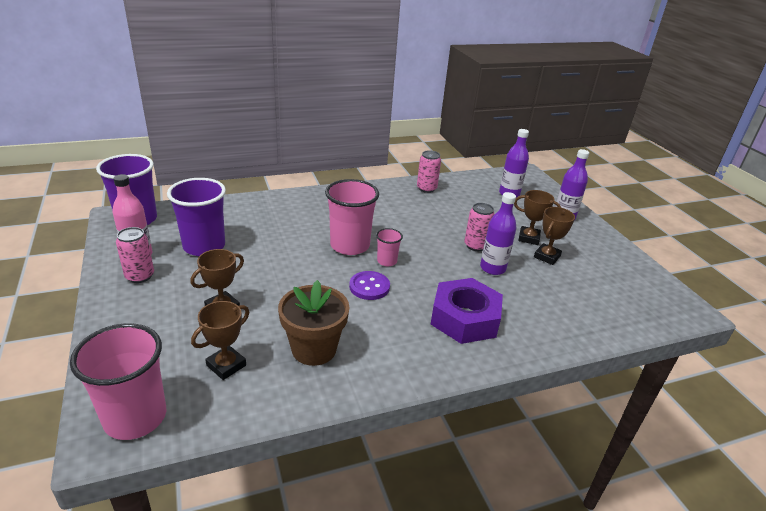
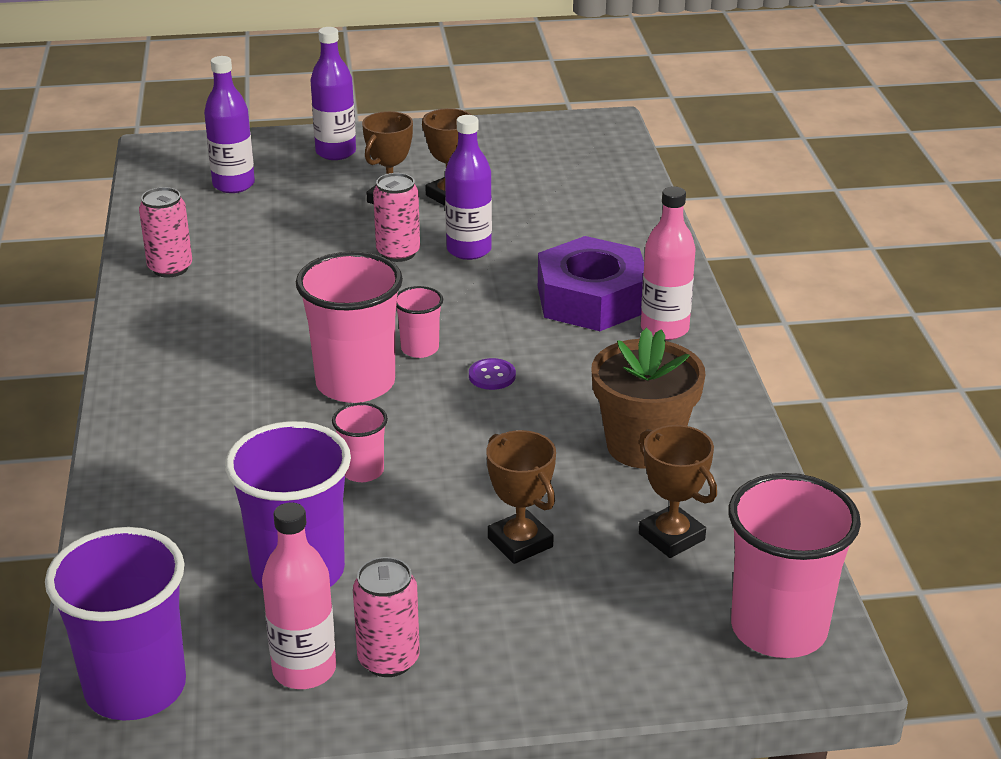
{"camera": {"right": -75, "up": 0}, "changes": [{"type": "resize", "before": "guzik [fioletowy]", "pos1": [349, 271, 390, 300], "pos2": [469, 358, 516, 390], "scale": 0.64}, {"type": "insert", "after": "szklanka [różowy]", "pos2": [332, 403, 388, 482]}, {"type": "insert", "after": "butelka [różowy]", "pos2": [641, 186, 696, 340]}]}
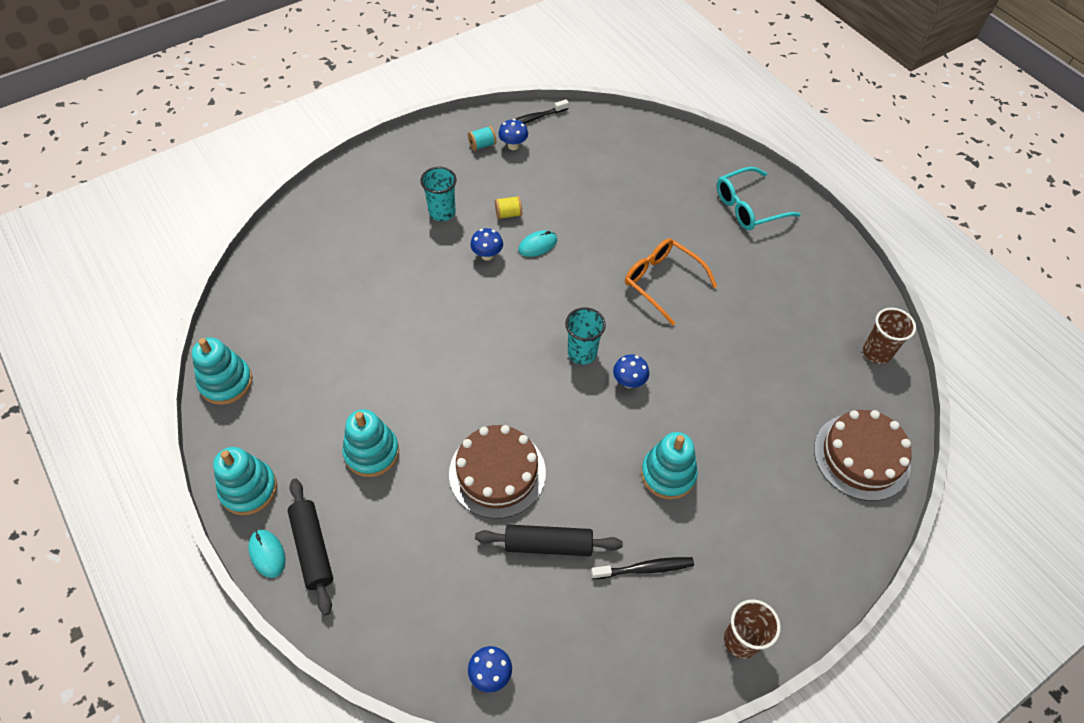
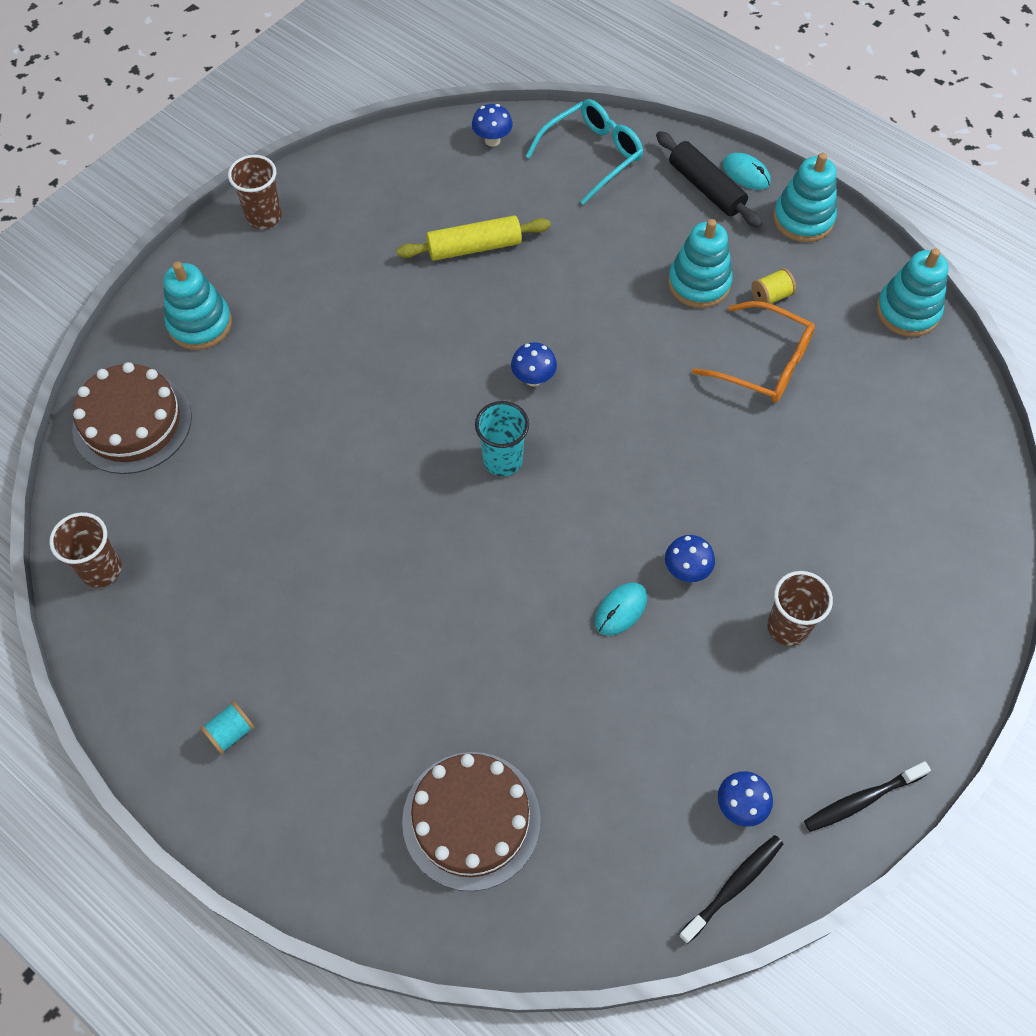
{"camera": {"right": 165, "up": 5}, "changes": [{"type": "recolor", "before": "szklanka [turkusowy]", "after": "szklanka [brązowy]", "pos1": [420, 167, 457, 221], "pos2": [767, 571, 833, 646]}, {"type": "move", "before": "tort [brązowy]", "pos1": [449, 425, 546, 519], "pos2": [402, 752, 541, 891]}, {"type": "move", "before": "szpulka [turkusowy]", "pos1": [468, 126, 496, 151], "pos2": [200, 701, 255, 754]}, {"type": "recolor", "before": "wałek do ciasta [czarny]", "after": "wałek do ciasta [żółty]", "pos1": [475, 525, 623, 556], "pos2": [397, 215, 551, 261]}, {"type": "move", "before": "szpulka [żółty]", "pos1": [495, 196, 522, 219], "pos2": [751, 268, 796, 304]}, {"type": "move", "before": "szczoteczka do zębów [czarny]", "pos1": [591, 557, 694, 579], "pos2": [804, 761, 931, 832]}, {"type": "move", "before": "grzyb [niebieski]", "pos1": [613, 354, 649, 388], "pos2": [511, 342, 557, 386]}, {"type": "move", "before": "okulary [pomarańczowy]", "pos1": [625, 238, 717, 326], "pos2": [692, 301, 815, 403]}, {"type": "move", "before": "zabawka nakładanka [turkusowy]", "pos1": [641, 432, 698, 500], "pos2": [163, 261, 232, 350]}, {"type": "move", "before": "okulary [turkusowy]", "pos1": [717, 167, 801, 230], "pos2": [526, 99, 643, 205]}]}
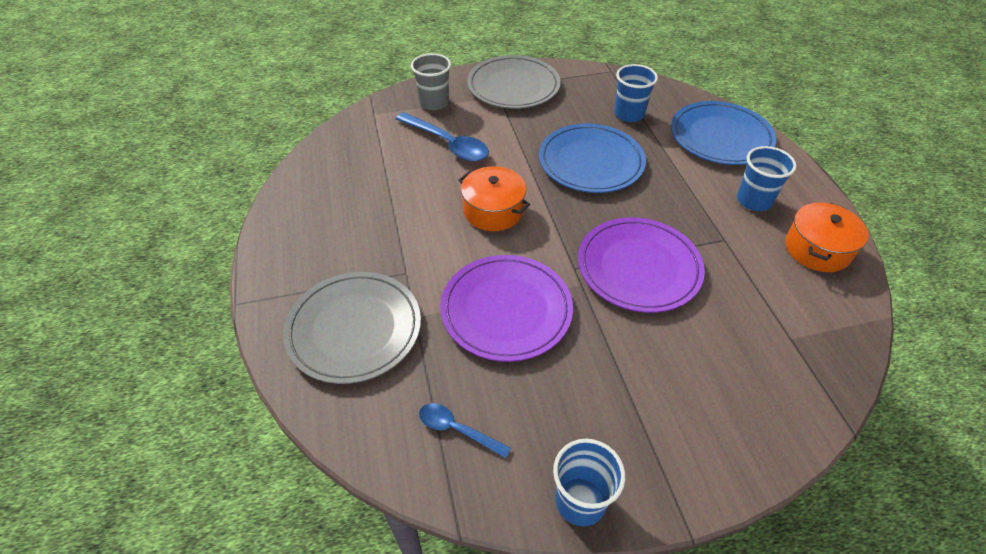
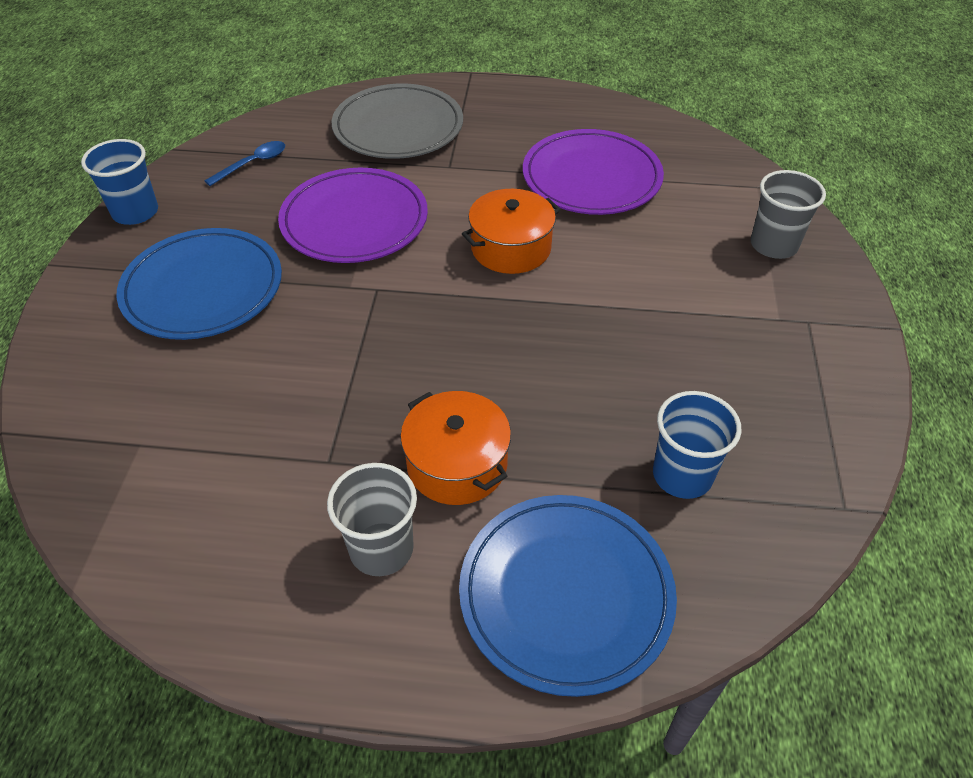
{"camera": {"right": 110, "up": 0}, "changes": [{"type": "delete", "before": "łyżka [niebieski]", "pos1": [396, 112, 489, 162]}, {"type": "delete", "before": "talerz [szary]", "pos1": [467, 55, 561, 109]}, {"type": "move", "before": "talerz [niebieski]", "pos1": [539, 124, 646, 193], "pos2": [117, 228, 282, 340]}, {"type": "move", "before": "talerz [fioletowy]", "pos1": [578, 218, 705, 313], "pos2": [523, 129, 664, 215]}, {"type": "recolor", "before": "szklanka [niebieski]", "after": "szklanka [szary]", "pos1": [737, 146, 797, 211], "pos2": [327, 463, 417, 576]}, {"type": "move", "before": "garnek [pomarańczowy]", "pos1": [785, 203, 868, 272], "pos2": [400, 391, 511, 505]}]}
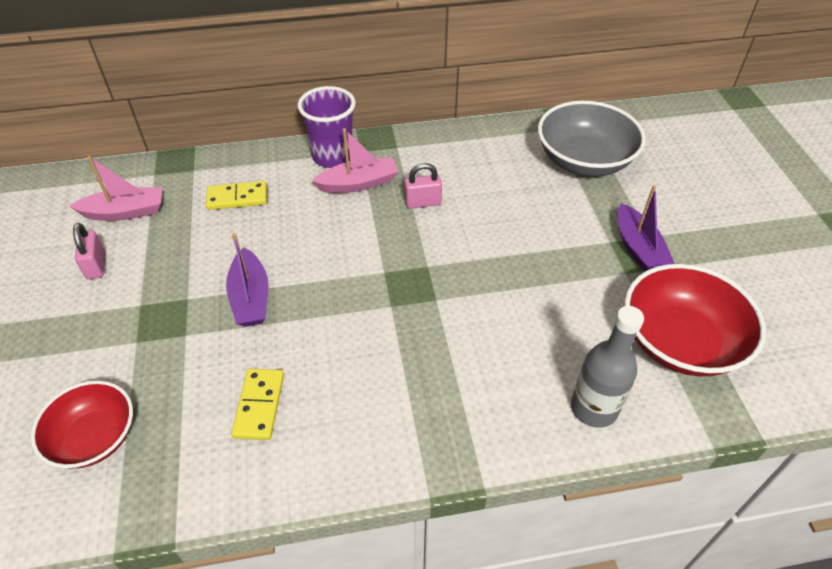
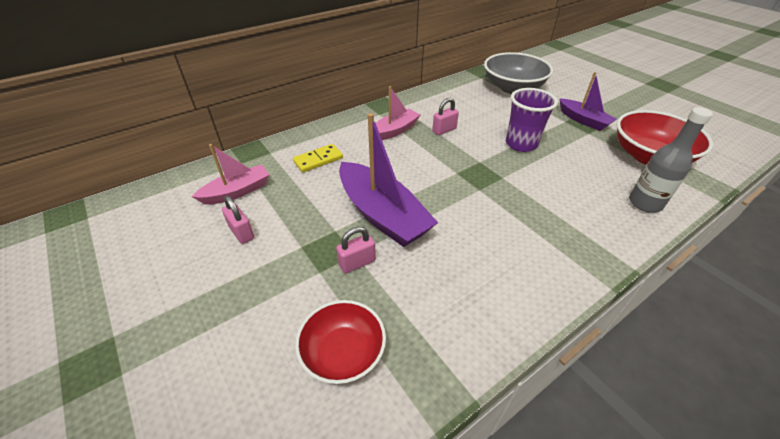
{"camera": {"right": -25, "up": -5}, "changes": [{"type": "resize", "before": "łódka [fioletowy]", "pos1": [226, 233, 268, 327], "pos2": [339, 113, 438, 247], "scale": 1.68}, {"type": "delete", "before": "kostka domina [żółty]", "pos1": [231, 369, 284, 440]}, {"type": "move", "before": "szklanka [fioletowy]", "pos1": [297, 86, 356, 168], "pos2": [506, 88, 558, 152]}, {"type": "insert", "after": "kłódka [różowy]", "pos2": [336, 227, 376, 273]}]}
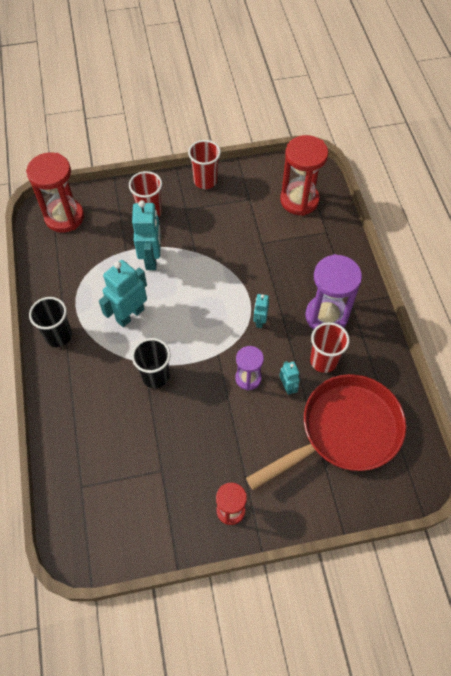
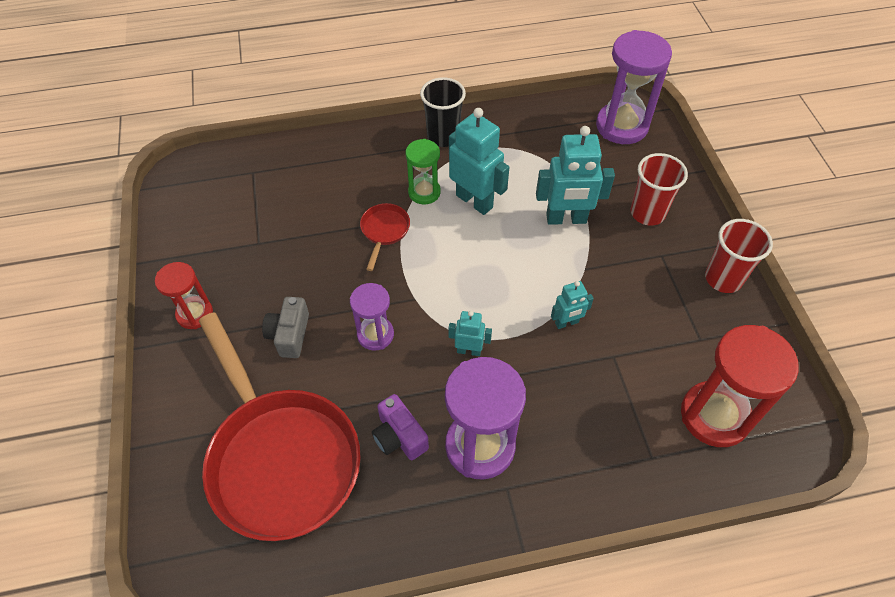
{"camera": {"right": 90, "up": -5}, "changes": [{"type": "recolor", "before": "klepsydra [czerwony]", "after": "klepsydra [fioletowy]", "pos1": [26, 152, 84, 233], "pos2": [596, 30, 672, 144]}, {"type": "replace", "before": "szklanka [czarny]", "after": "patelnia [czerwony]", "pos1": [132, 338, 171, 389], "pos2": [360, 203, 410, 271]}, {"type": "move", "before": "robot [turkusowy]", "pos1": [279, 361, 300, 395], "pos2": [551, 281, 594, 329]}, {"type": "replace", "before": "szklanka [czerwony]", "after": "aparat fotograficzny [fioletowy]", "pos1": [310, 322, 350, 373], "pos2": [372, 394, 429, 460]}, {"type": "insert", "after": "aparat fotograficzny [szary]", "pos2": [262, 297, 309, 358]}, {"type": "insert", "after": "klepsydra [zielony]", "pos2": [406, 139, 441, 204]}]}
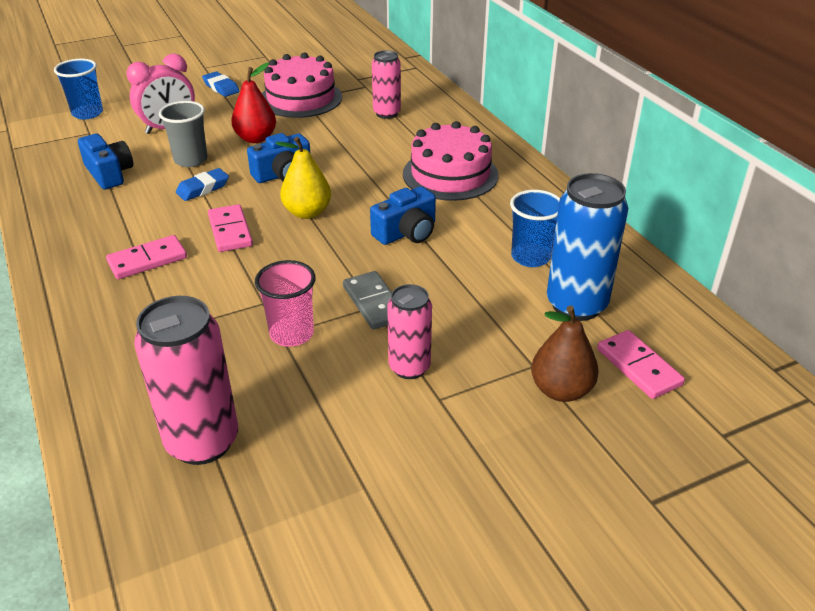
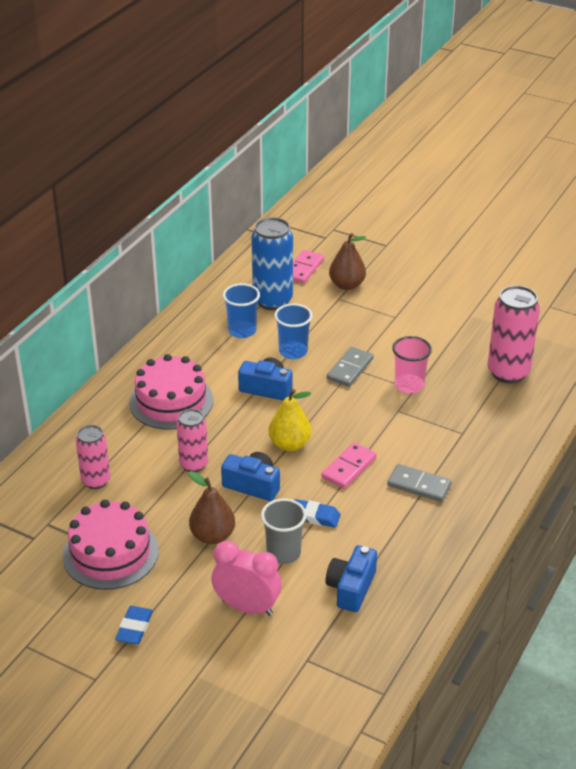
{"camera": {"right": -125, "up": 0}, "changes": [{"type": "move", "before": "szklanka [niebieski]", "pos1": [54, 59, 103, 120], "pos2": [274, 303, 313, 359]}, {"type": "recolor", "before": "kostka domina [różowy]", "after": "kostka domina [szary]", "pos1": [106, 235, 187, 279], "pos2": [387, 464, 452, 502]}, {"type": "recolor", "before": "gruszka [czerwony]", "after": "gruszka [brązowy]", "pos1": [231, 63, 276, 143], "pos2": [188, 471, 235, 544]}, {"type": "move", "before": "puszka [różowy]", "pos1": [387, 284, 432, 379], "pos2": [176, 409, 208, 472]}]}
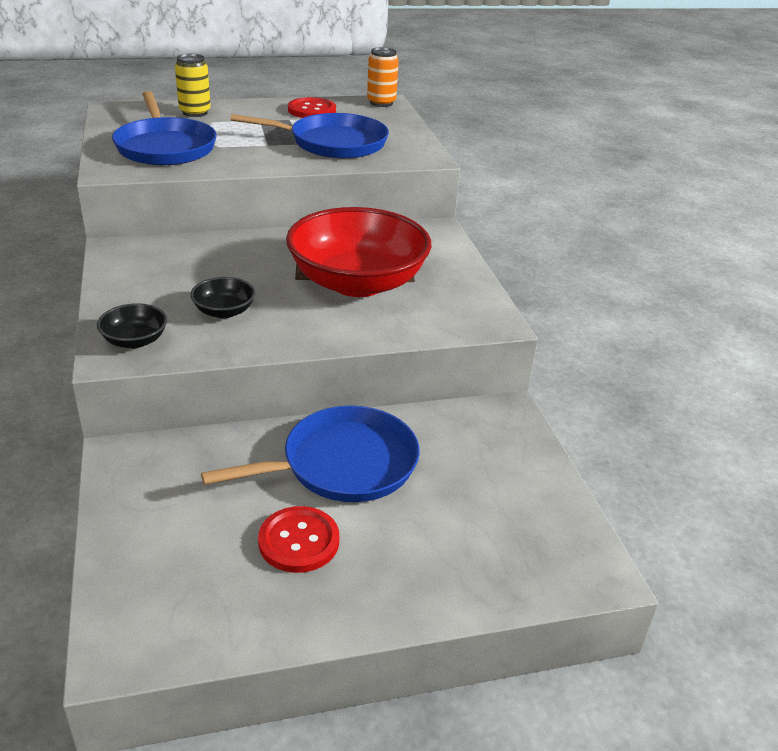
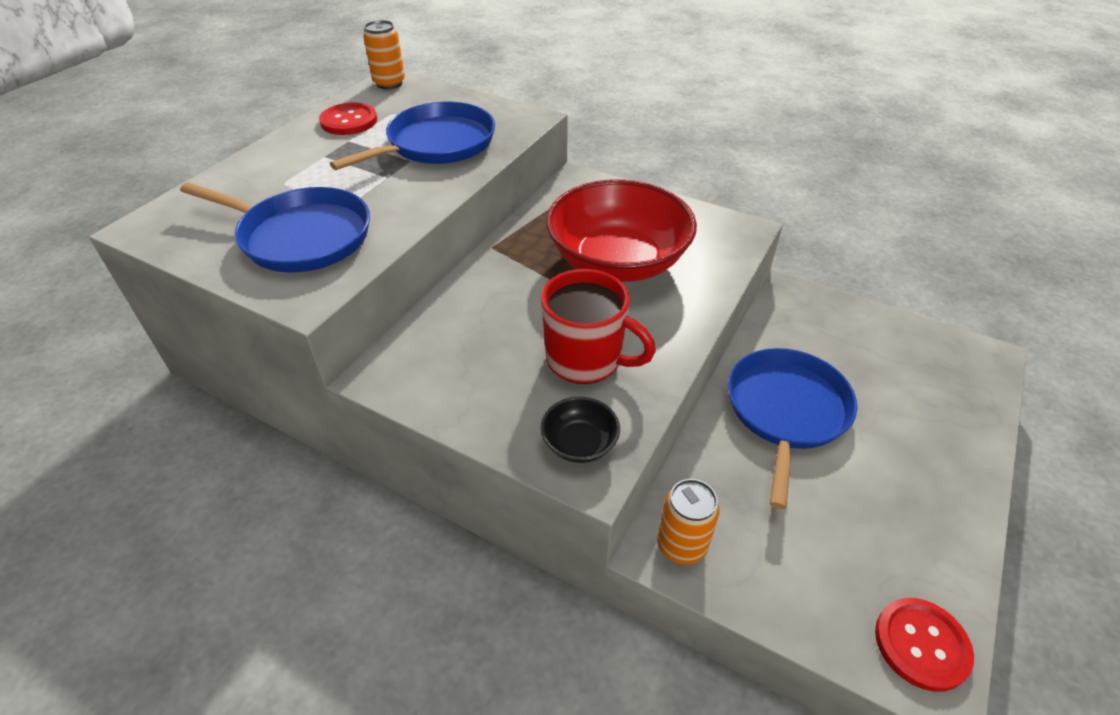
{"camera": {"right": -45, "up": 10}, "changes": [{"type": "delete", "before": "puszka [żółty]", "pos1": [175, 54, 211, 117]}, {"type": "replace", "before": "miska [czarny]", "after": "kubek [czerwony]", "pos1": [190, 277, 255, 319], "pos2": [541, 269, 656, 384]}, {"type": "move", "before": "guzik [czerwony]", "pos1": [258, 506, 339, 573], "pos2": [875, 598, 974, 692]}, {"type": "insert", "after": "puszka [pomarańczowy]", "pos2": [657, 479, 719, 565]}]}
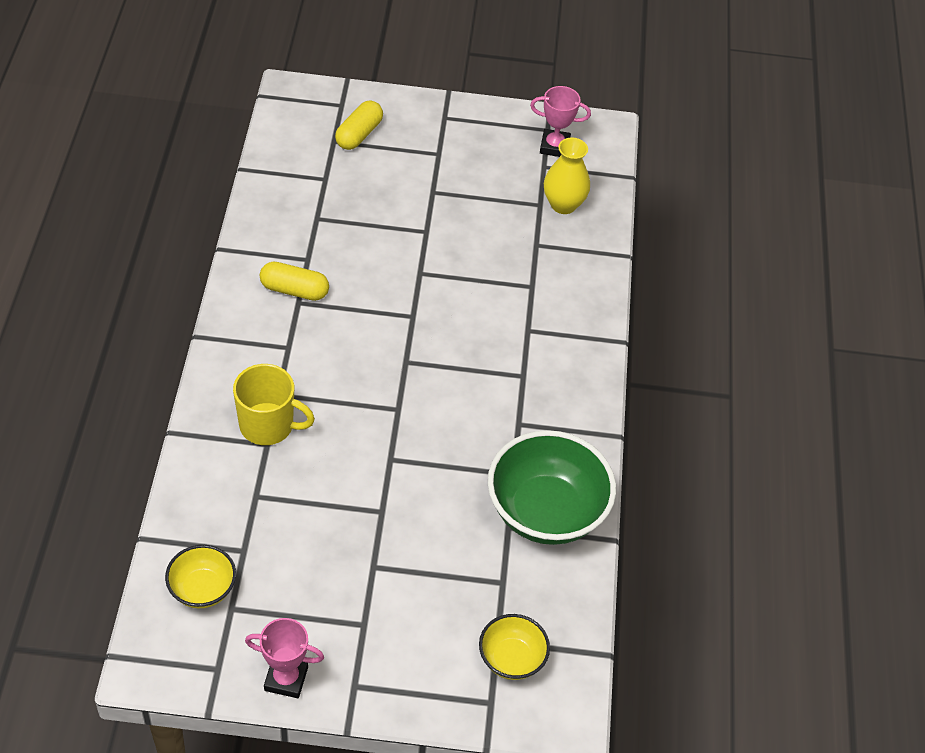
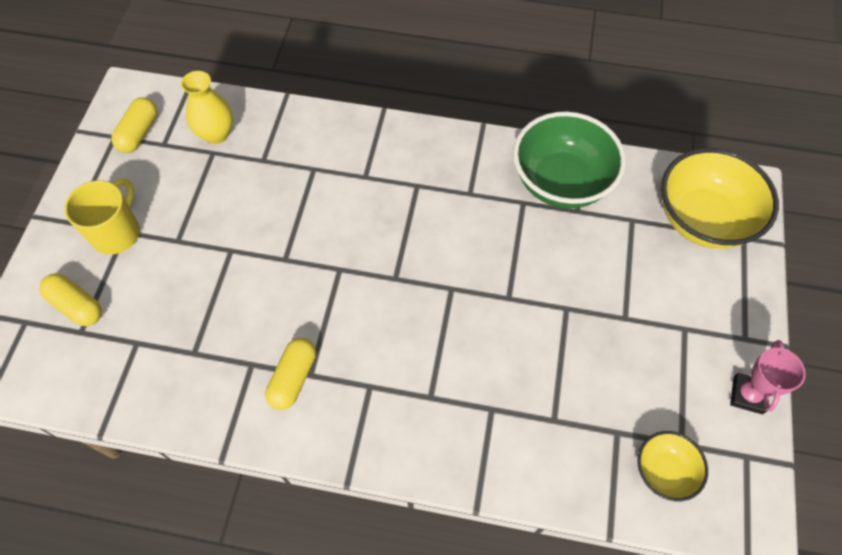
{"camera": {"right": -80, "up": 10}, "changes": [{"type": "move", "before": "kubek [żółty]", "pos1": [233, 364, 315, 445], "pos2": [64, 179, 140, 254]}, {"type": "resize", "before": "miska [żółty]", "pos1": [479, 614, 550, 680], "pos2": [661, 148, 779, 249], "scale": 1.92}, {"type": "replace", "before": "puchar [różowy]", "after": "kapsułka [żółty]", "pos1": [530, 86, 591, 157], "pos2": [111, 97, 157, 153]}]}
